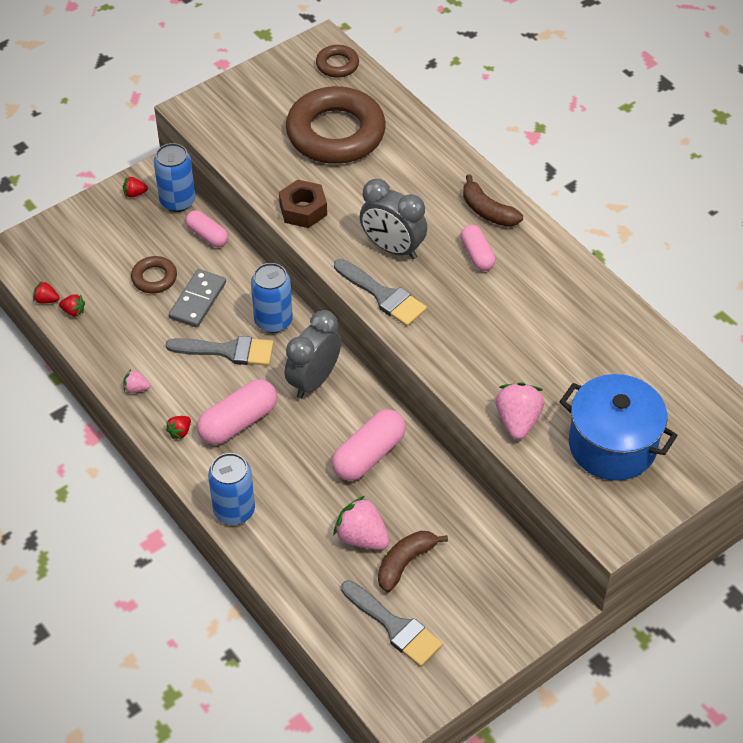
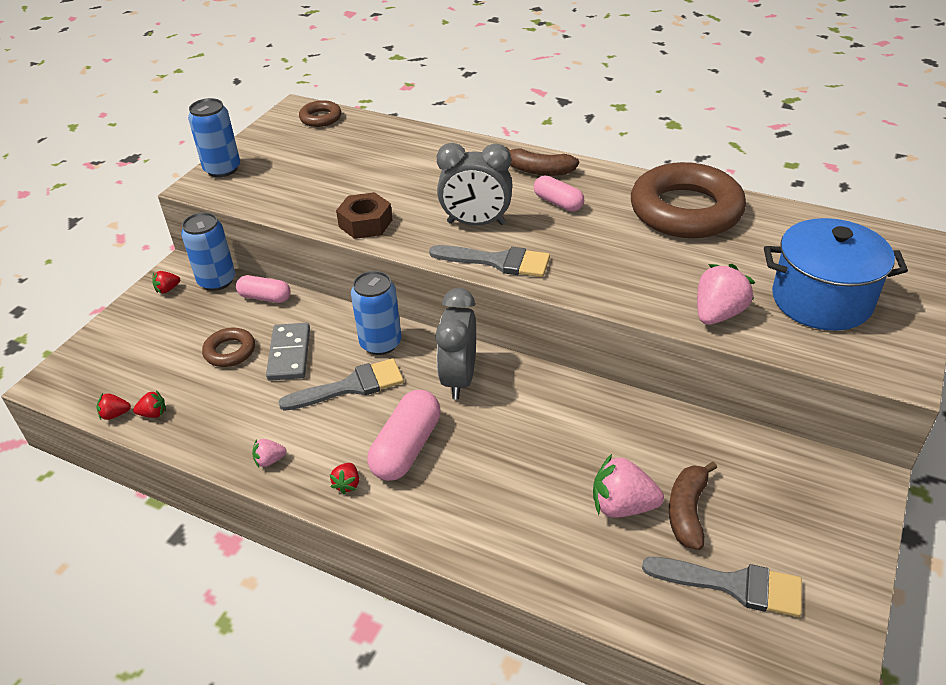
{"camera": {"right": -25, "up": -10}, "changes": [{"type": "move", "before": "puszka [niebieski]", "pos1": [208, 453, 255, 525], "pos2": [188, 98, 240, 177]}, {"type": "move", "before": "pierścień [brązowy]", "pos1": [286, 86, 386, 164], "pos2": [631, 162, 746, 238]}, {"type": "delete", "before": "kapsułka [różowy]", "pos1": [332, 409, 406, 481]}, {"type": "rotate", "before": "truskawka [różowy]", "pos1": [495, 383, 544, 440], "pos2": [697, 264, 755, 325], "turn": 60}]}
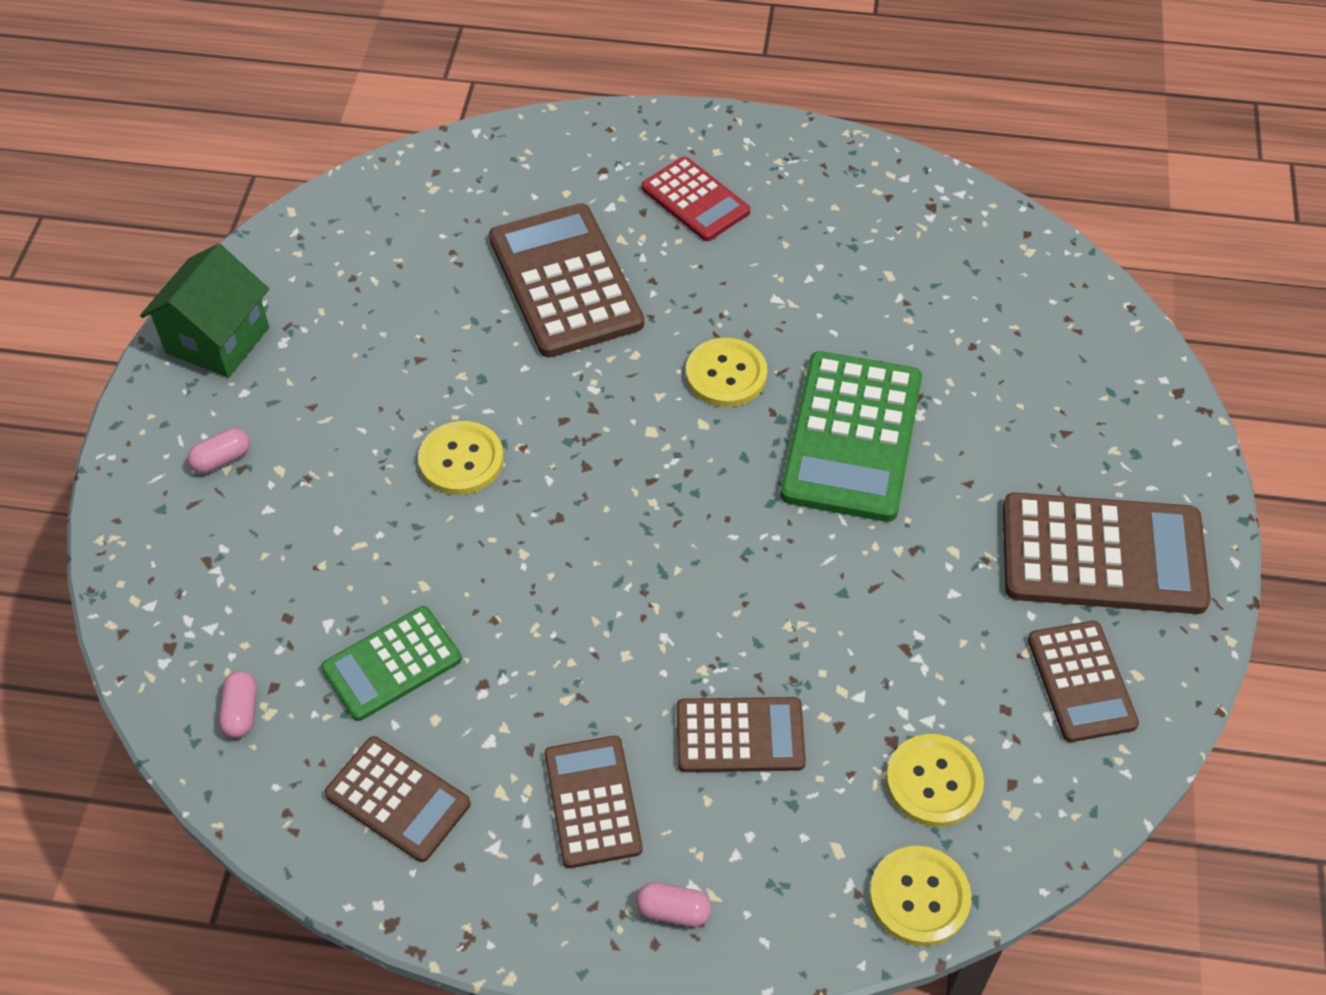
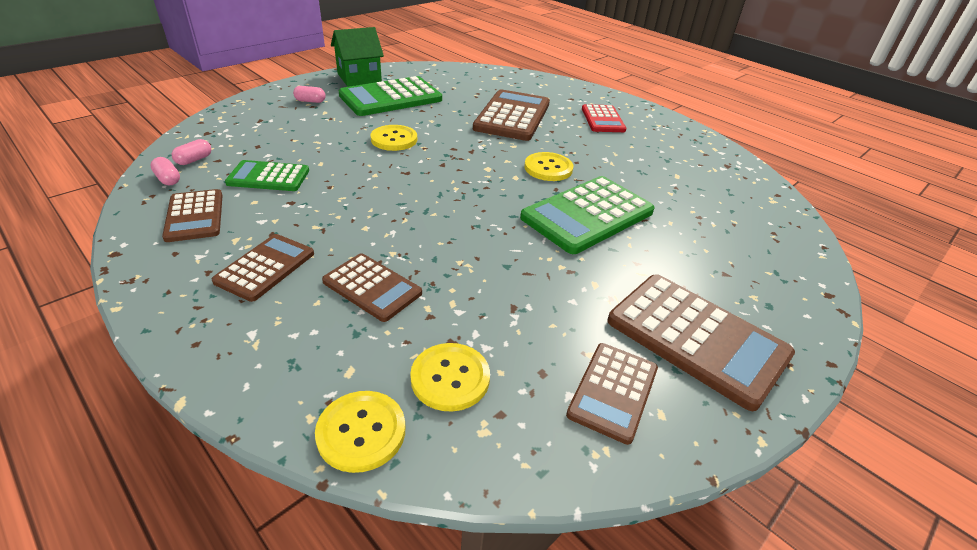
{"camera": {"right": 35, "up": -15}, "changes": [{"type": "move", "before": "kapsułka [różowy]", "pos1": [636, 882, 711, 927], "pos2": [150, 157, 180, 186]}, {"type": "insert", "after": "kalkulator [zielony]", "pos2": [339, 76, 442, 116]}]}
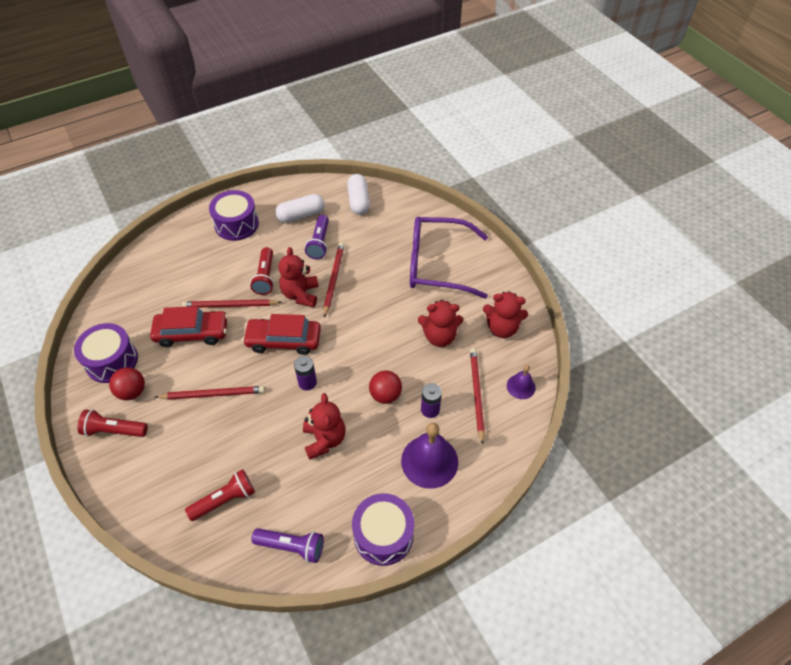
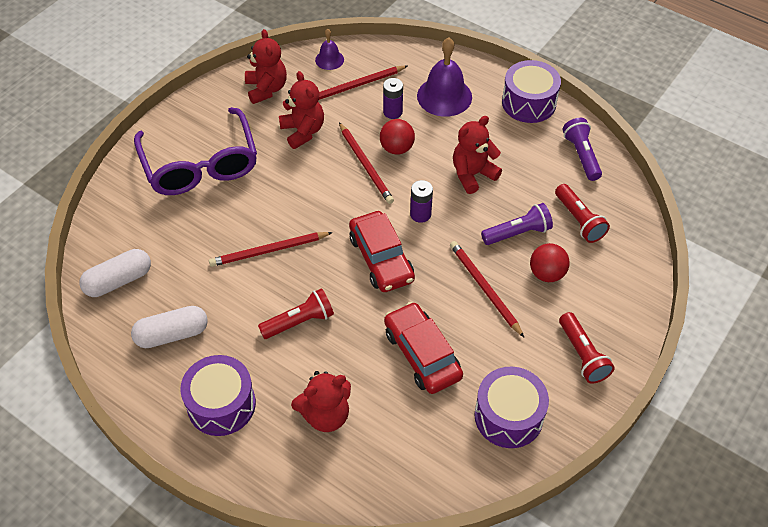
{"camera": {"right": -115, "up": 0}, "changes": [{"type": "move", "before": "piłka [czerwony]", "pos1": [109, 367, 145, 400], "pos2": [530, 243, 570, 282]}, {"type": "move", "before": "ołówek [czerwony]", "pos1": [182, 299, 282, 308], "pos2": [339, 122, 394, 204]}, {"type": "rotate", "before": "latarka [czerwony]", "pos1": [185, 469, 255, 521], "pos2": [555, 184, 610, 243], "turn": -150}, {"type": "rotate", "before": "kapsułka [biały]", "pos1": [275, 194, 325, 223], "pos2": [131, 306, 208, 348], "turn": -60}, {"type": "move", "before": "miś [czerwony]", "pos1": [279, 247, 319, 308], "pos2": [291, 371, 351, 432]}, {"type": "move", "before": "latarka [fioletowy]", "pos1": [305, 215, 329, 259], "pos2": [481, 203, 553, 245]}]}
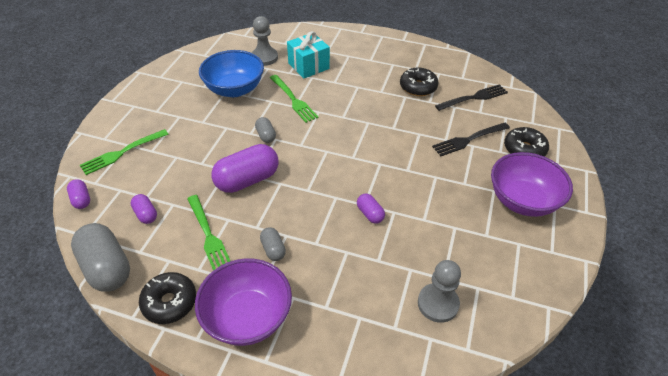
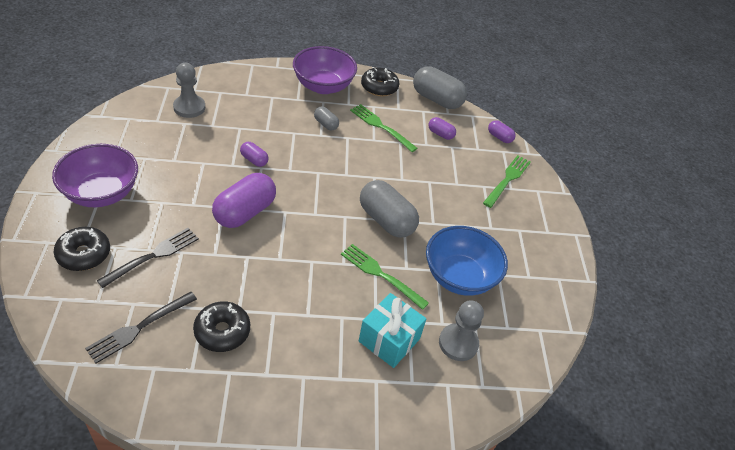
{"camera": {"right": 155, "up": 0}, "changes": [{"type": "move", "before": "kapsułka [fioletowy]", "pos1": [211, 144, 278, 193], "pos2": [212, 173, 276, 228]}, {"type": "resize", "before": "kapsułka [szary]", "pos1": [255, 117, 276, 143], "pos2": [360, 180, 419, 238], "scale": 2.02}]}
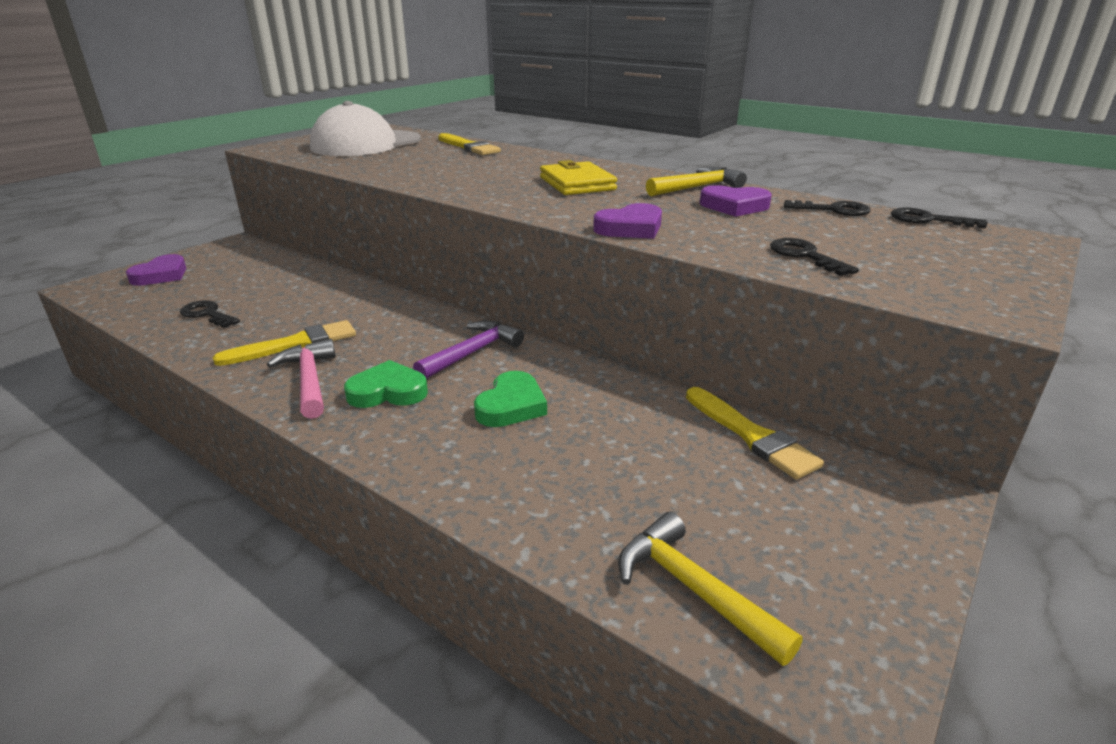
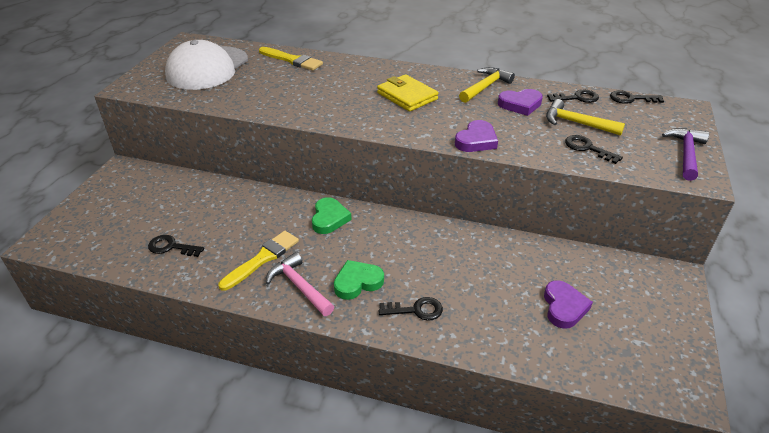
{"camera": {"right": -20, "up": 10}, "changes": [{"type": "move", "before": "serce [fioletowy]", "pos1": [126, 254, 186, 286], "pos2": [544, 280, 593, 329]}, {"type": "move", "before": "młotek [fioletowy]", "pos1": [413, 320, 524, 379], "pos2": [662, 128, 709, 181]}, {"type": "move", "before": "serce [zielony]", "pos1": [474, 371, 547, 427], "pos2": [312, 197, 352, 234]}, {"type": "move", "before": "młotek [żółty]", "pos1": [618, 512, 803, 666], "pos2": [546, 99, 625, 136]}, {"type": "delete", "before": "pędzel [żółty]", "pos1": [686, 387, 824, 480]}, {"type": "insert", "after": "klucz [czarny]", "pos2": [378, 297, 443, 321]}]}
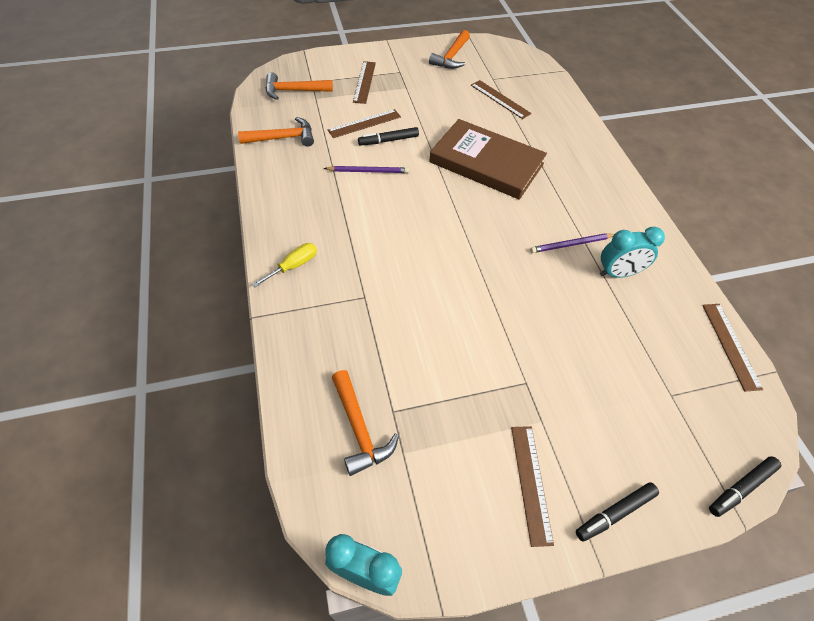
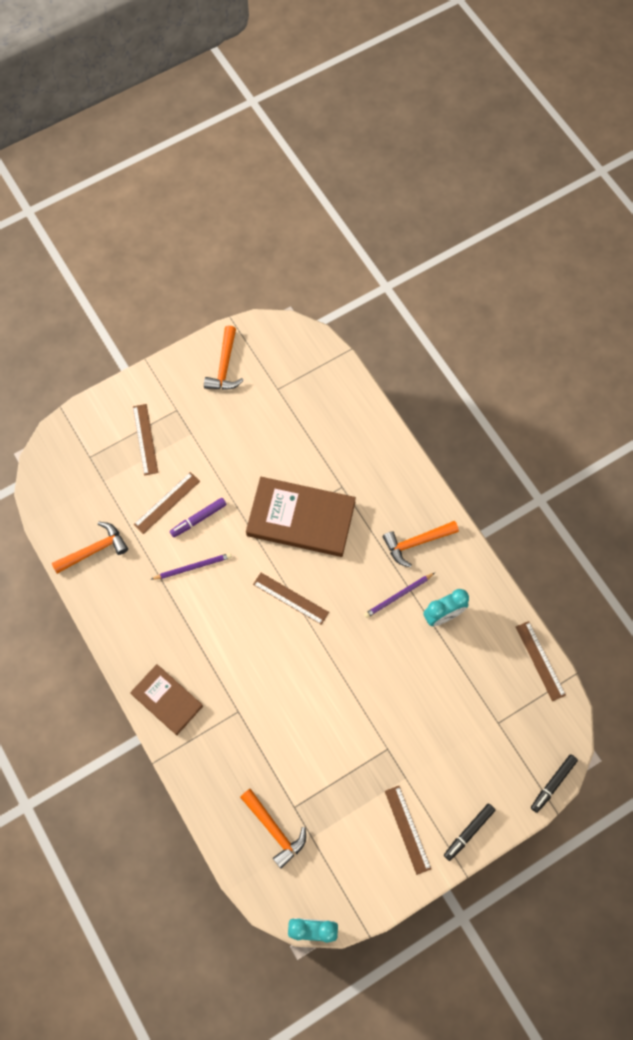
{"camera": {"right": -15, "up": 15}, "changes": [{"type": "replace", "before": "śrubokręt [żółty]", "after": "książka [brązowy]", "pos1": [252, 243, 317, 287], "pos2": [130, 664, 203, 735]}, {"type": "move", "before": "młotek [pomarańczowy]", "pos1": [266, 72, 333, 100], "pos2": [383, 521, 459, 567]}, {"type": "recolor", "before": "flamaster [czarny]", "after": "flamaster [fioletowy]", "pos1": [358, 127, 419, 146], "pos2": [170, 498, 227, 537]}, {"type": "move", "before": "linijka [brązowy]", "pos1": [471, 80, 532, 119], "pos2": [253, 573, 329, 625]}]}
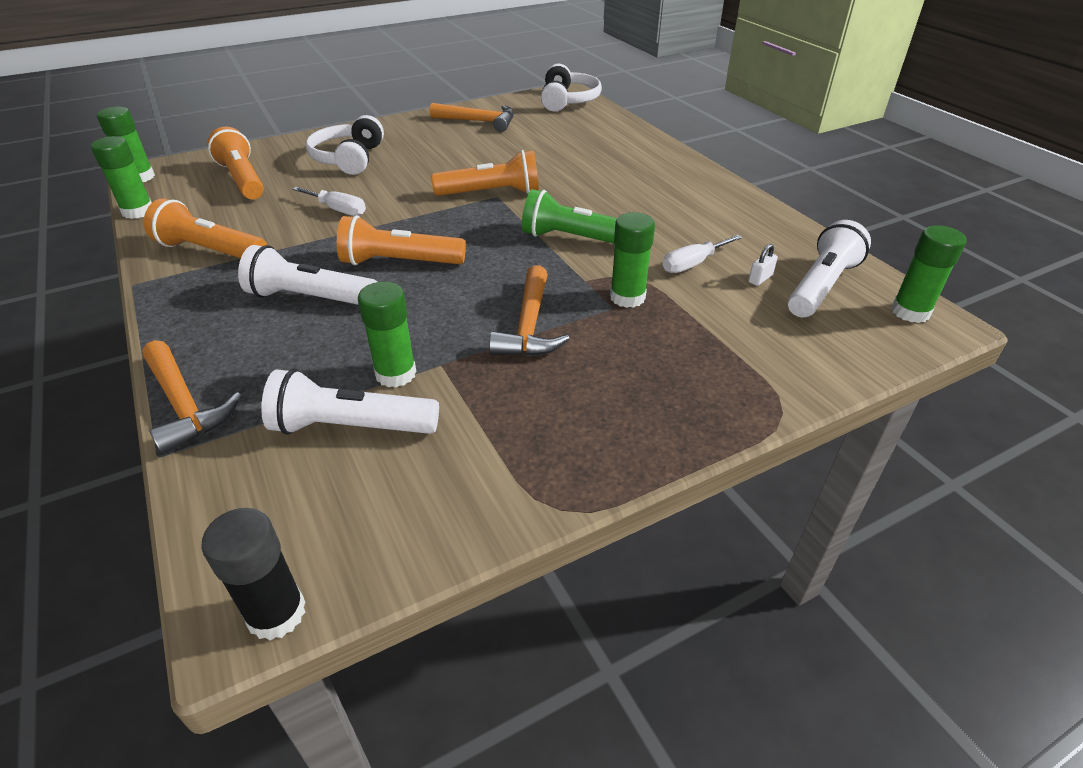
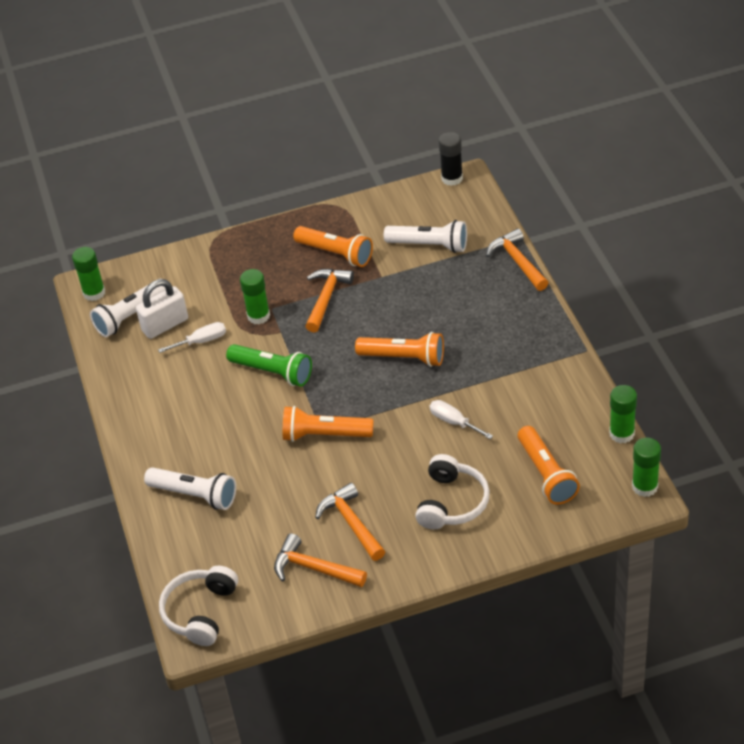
{"camera": {"right": -165, "up": 5}, "changes": [{"type": "move", "before": "latarka [pomarańczowy]", "pos1": [144, 198, 267, 258], "pos2": [293, 226, 373, 267]}, {"type": "move", "before": "latarka [biały]", "pos1": [238, 245, 377, 305], "pos2": [144, 467, 236, 510]}, {"type": "delete", "before": "klej w sztyfcie [zielony]", "pos1": [358, 282, 417, 387]}, {"type": "resize", "before": "kłódka [biały]", "pos1": [748, 244, 778, 286], "pos2": [136, 279, 188, 339], "scale": 2.33}, {"type": "insert", "after": "młotek [pomarańczowy]", "pos2": [315, 482, 385, 561]}]}
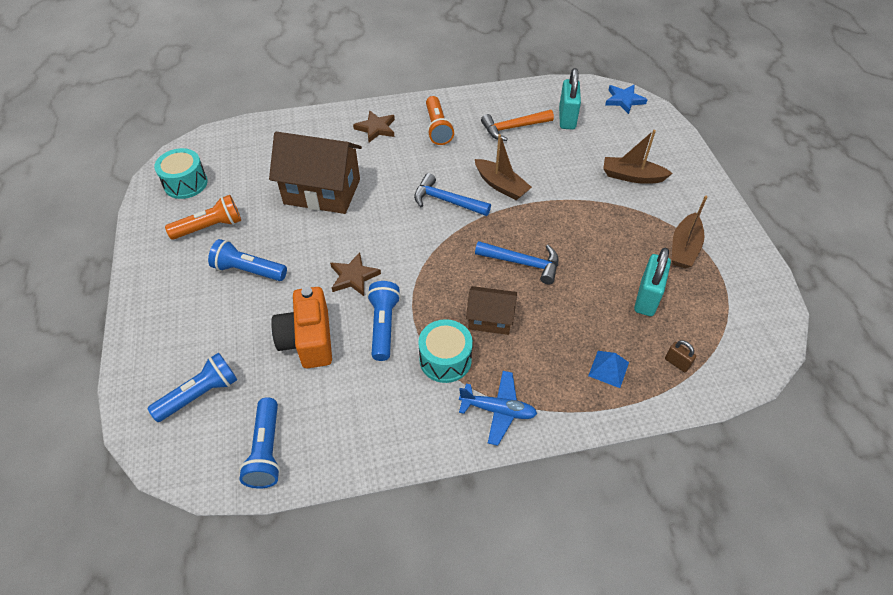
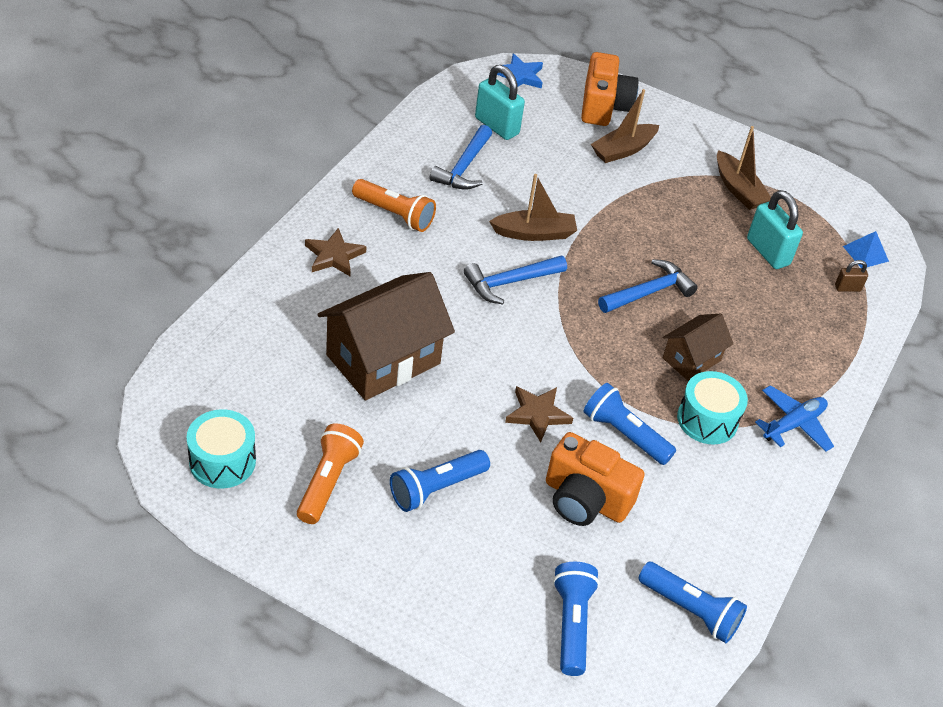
{"camera": {"right": -55, "up": -5}, "changes": [{"type": "recolor", "before": "młotek [pomarańczowy]", "after": "młotek [niebieski]", "pos1": [481, 110, 554, 141], "pos2": [430, 125, 492, 190]}, {"type": "move", "before": "piramida [niebieski]", "pos1": [588, 351, 629, 388], "pos2": [843, 231, 889, 268]}, {"type": "insert", "after": "aparat fotograficzny [pomarańczowy]", "pos2": [581, 52, 639, 126]}]}
